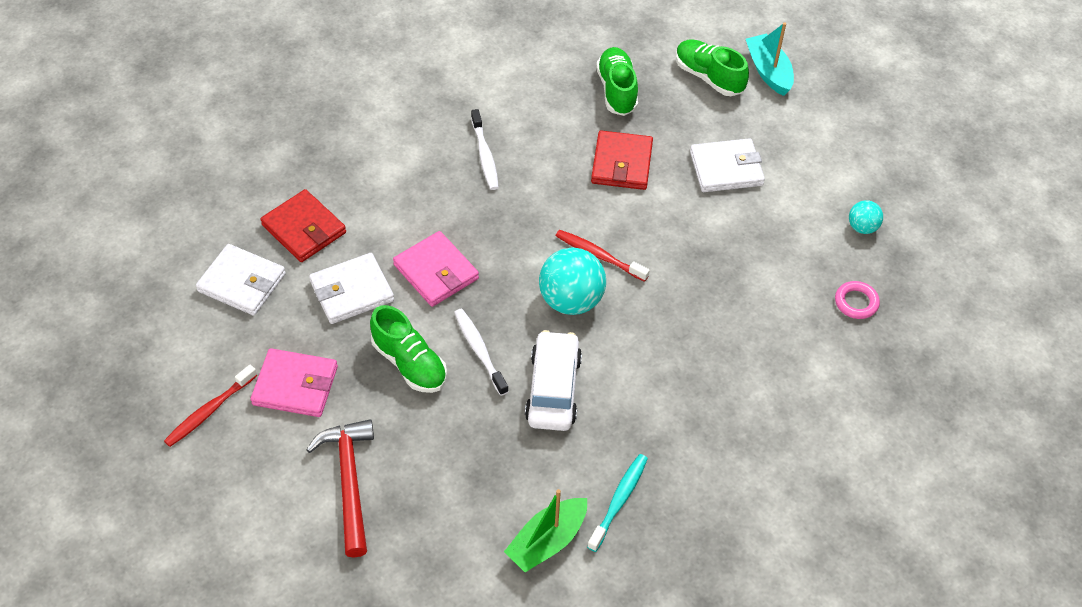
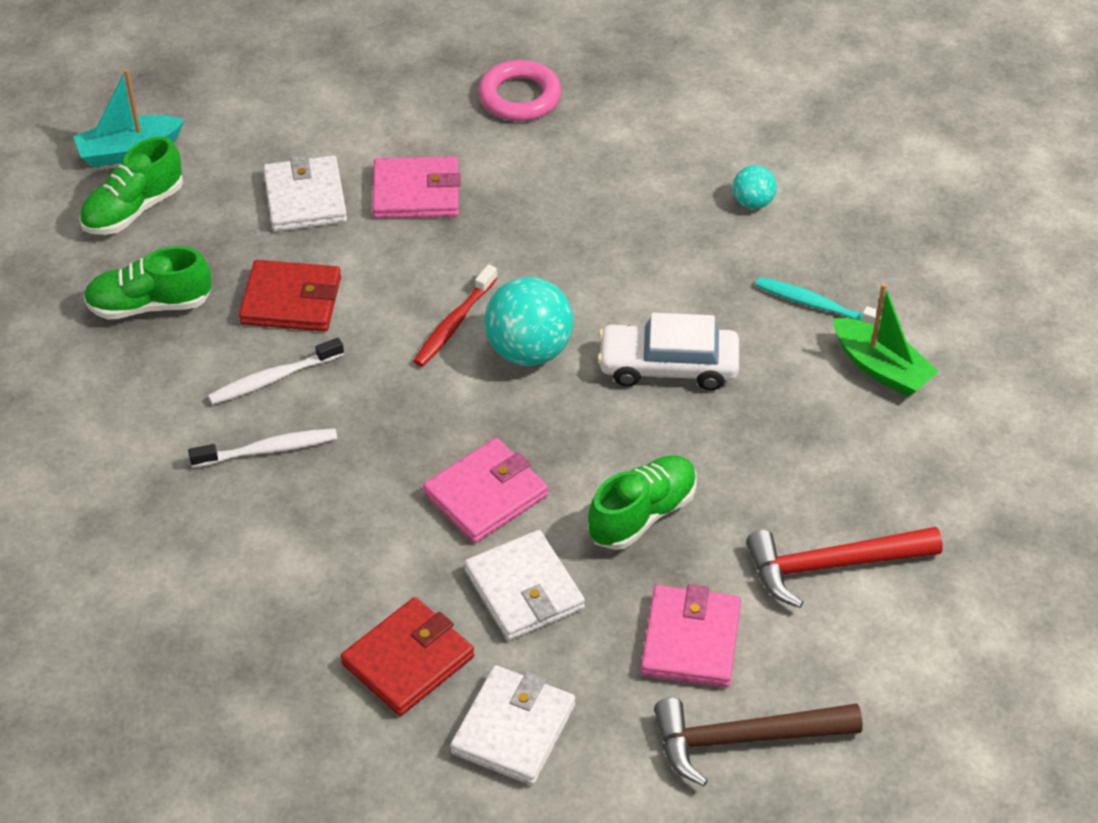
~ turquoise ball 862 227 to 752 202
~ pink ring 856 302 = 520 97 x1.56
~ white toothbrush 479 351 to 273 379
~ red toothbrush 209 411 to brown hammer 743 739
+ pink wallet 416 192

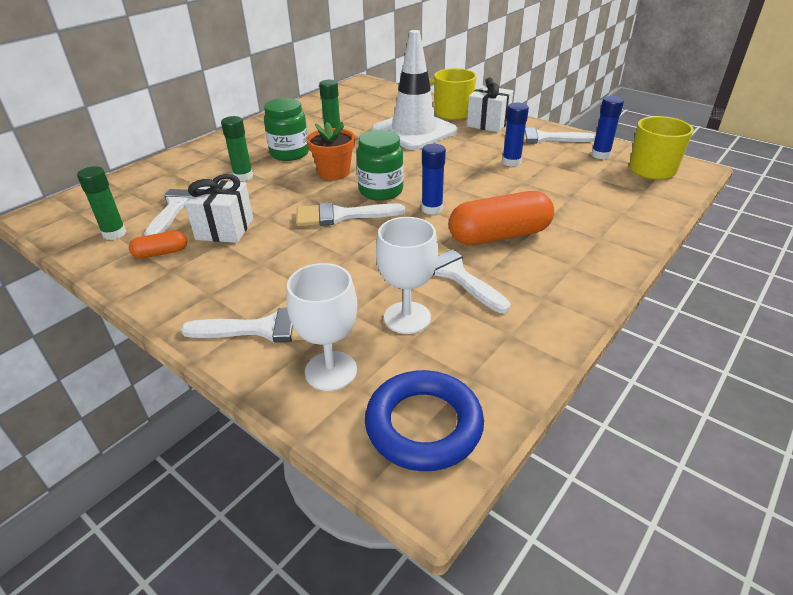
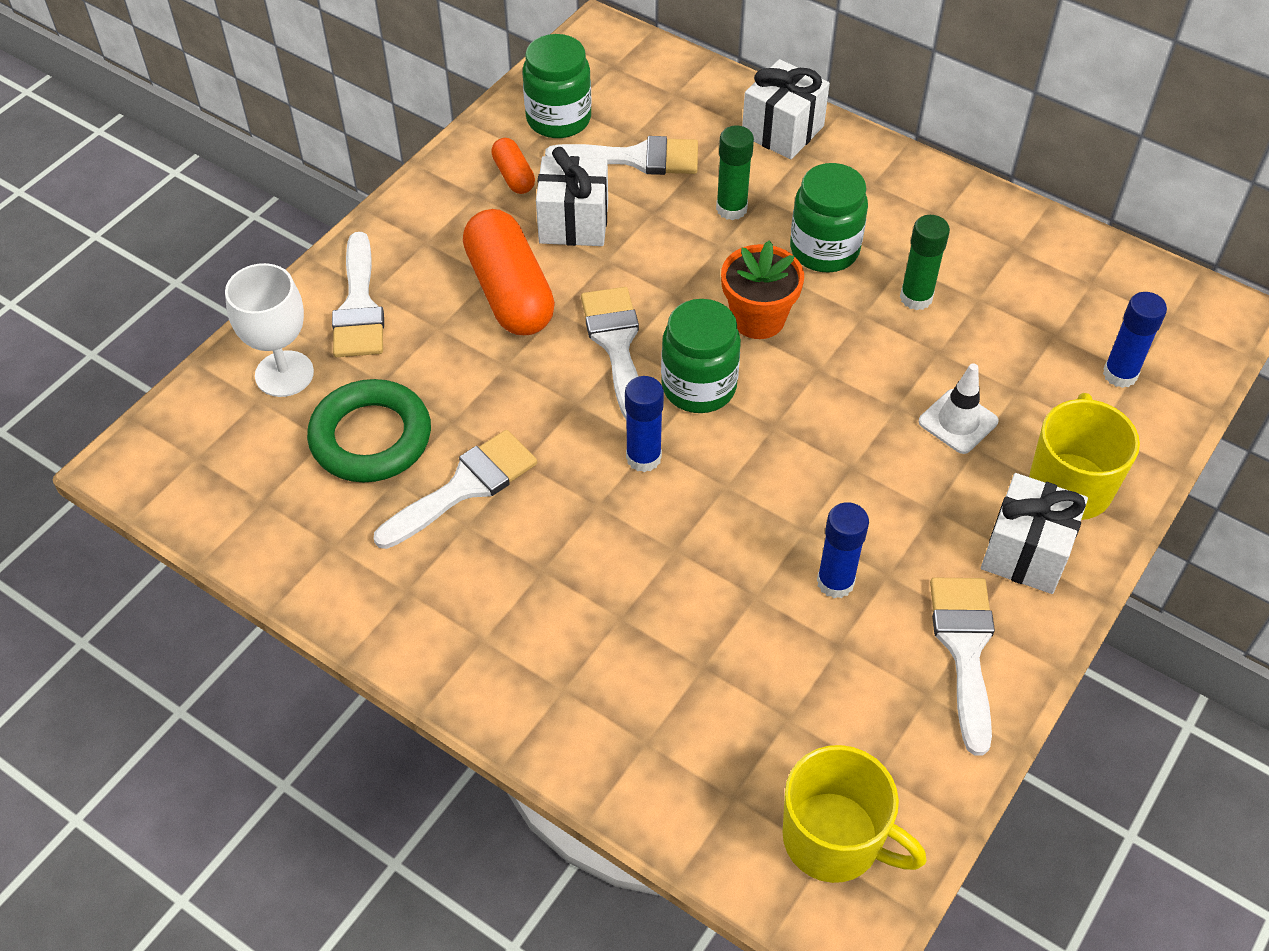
~ white traffic cone 414 131 = 958 421 x0.44
~ blue glue stick 600 155 to 1120 374
~ green glue stick 114 233 to green jar 558 119
~ orange capsule 499 236 to 509 292
~ white goblet 407 317 to green ring 371 437
- blue ring 423 425
+ white gift 782 131

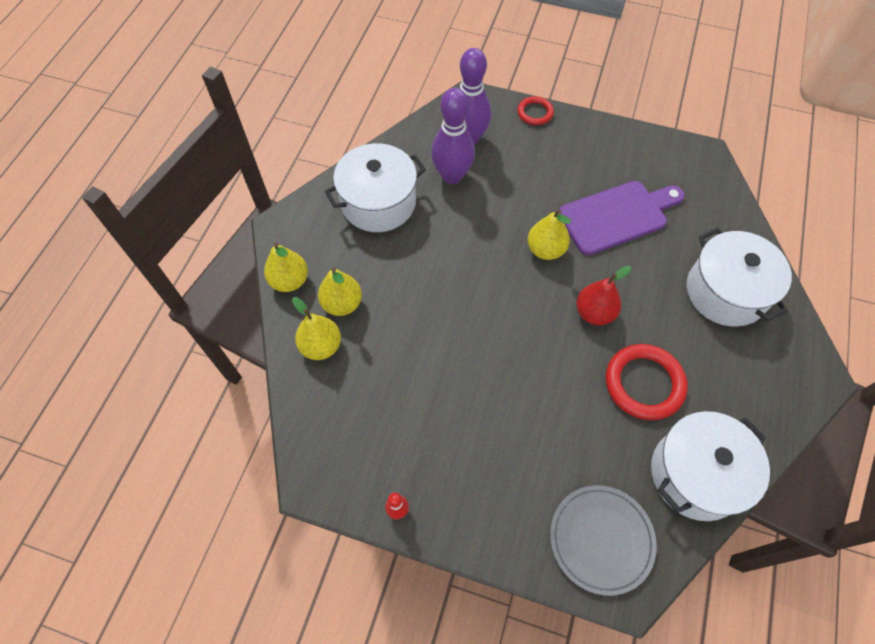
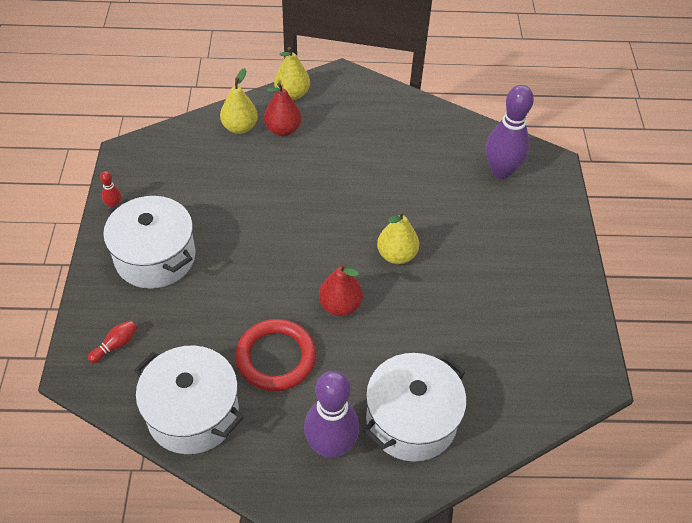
~ purple bowling pin 452 176 to 331 446
- red ring 535 113
~ white pot 378 203 to 155 257
- purple cutting board 617 216
~ yellow pear 342 304 to red pear 283 129
~ grey plate 601 539 to red bowling pin 116 345

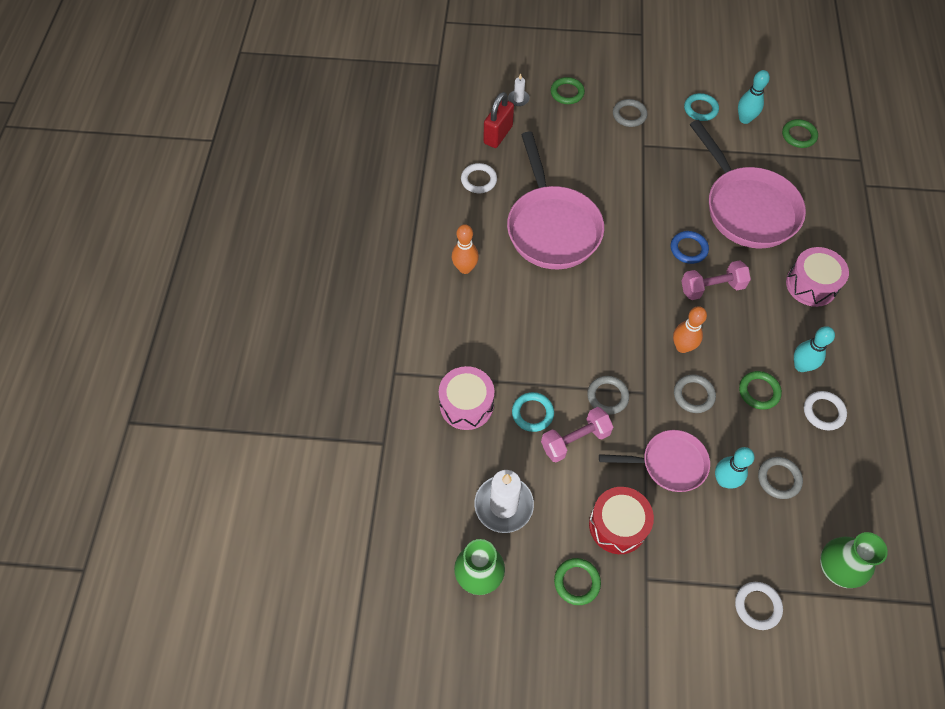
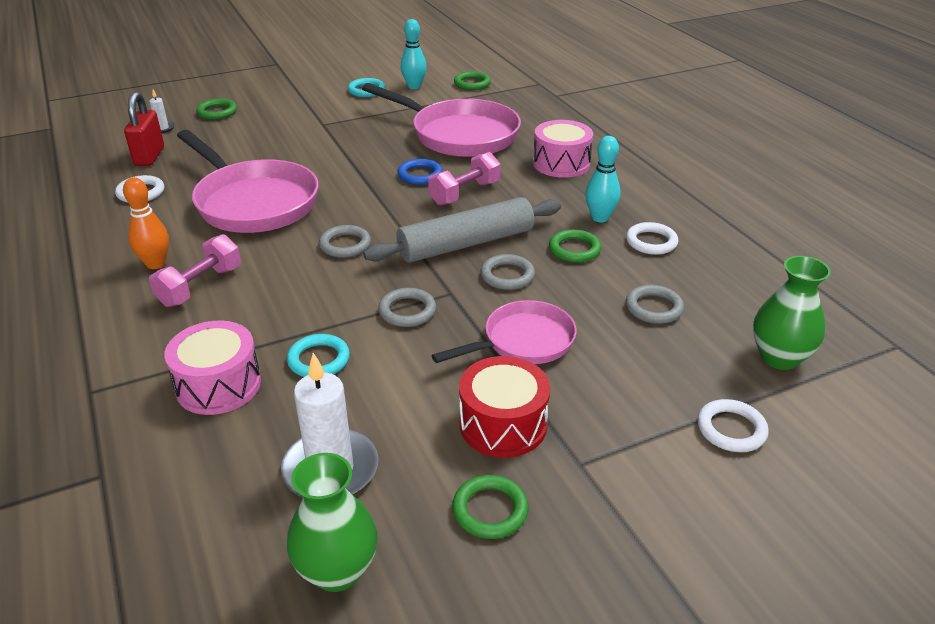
~ grey ring 629 115 to 345 245
~ orange bowling pin 682 347 to grey rolling pin 466 243
~ pink dumbbell 575 440 to 200 286
- turquoise bowling pin 724 480

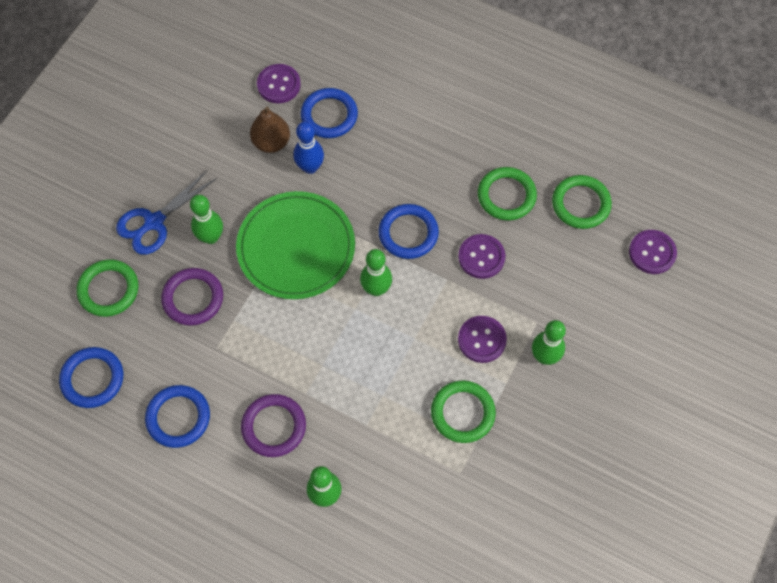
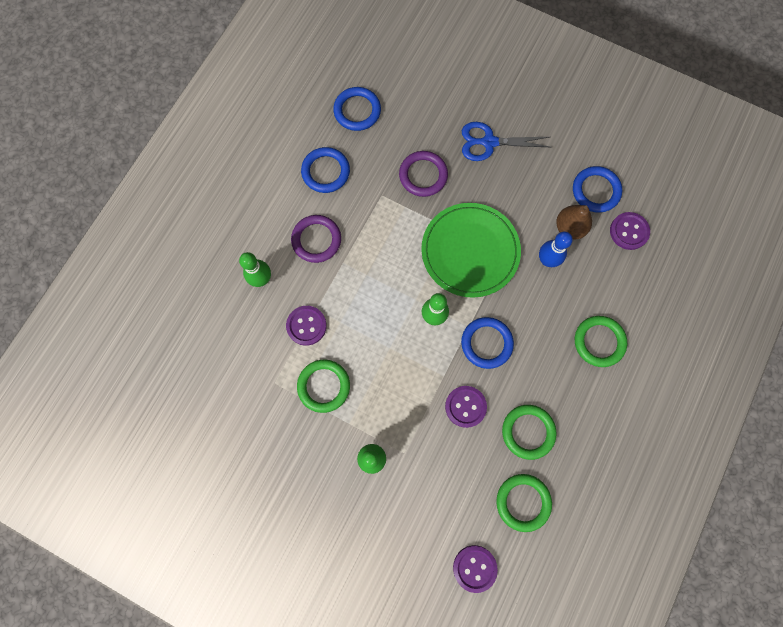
~ blue ring 329 115 to 595 191
~ blue scissors 154 222 = 489 142 45 degrees counterclockwise
- green bowling pin 211 237
~ green ring 108 290 to 599 342
~ purple button 481 340 to 306 326

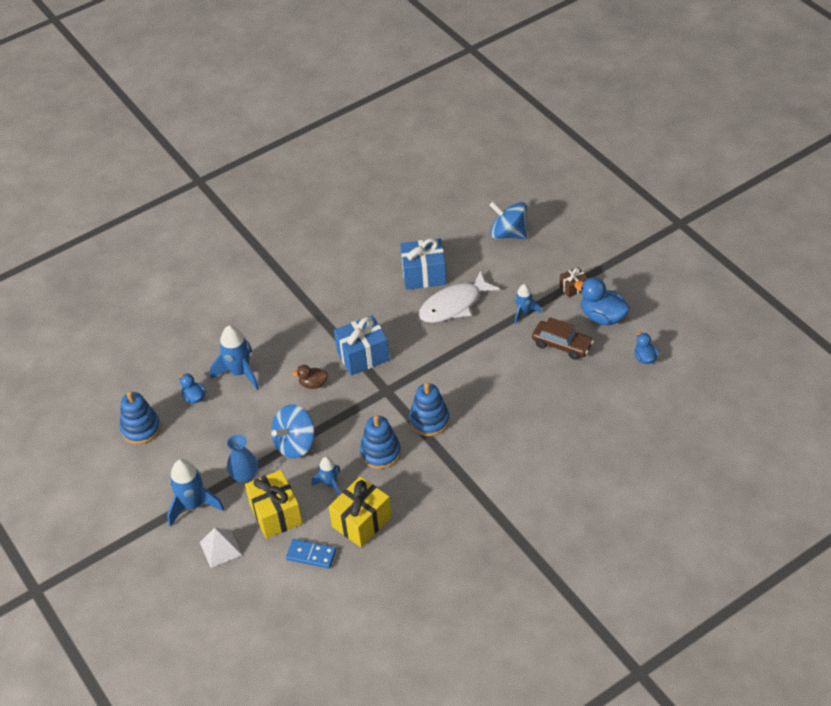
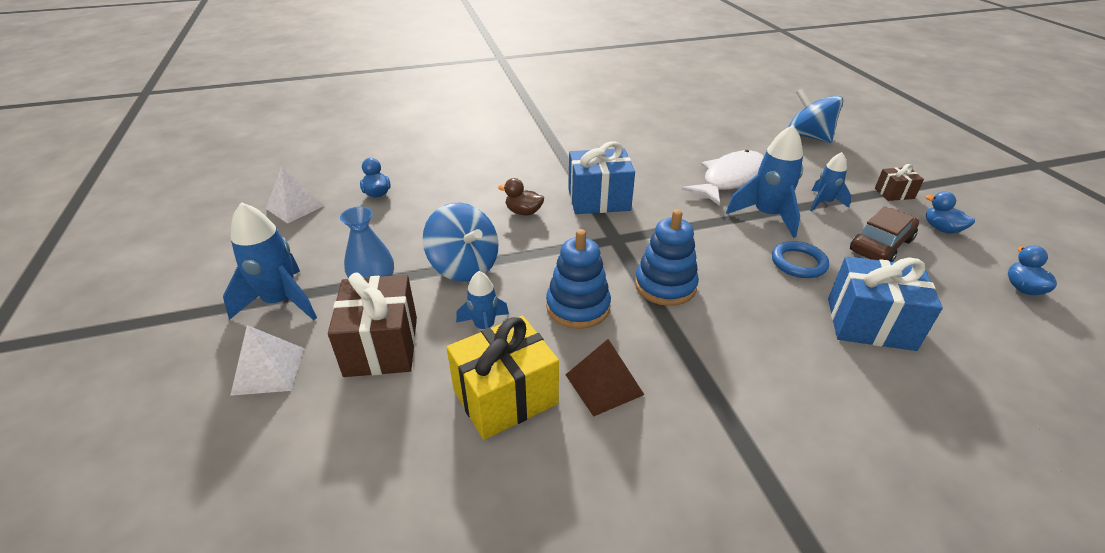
~ blue gift 424 275 to 870 323
~ white fish 454 305 = 730 179 150 degrees clockwise
~ blue duck 602 317 = 941 229 x0.57
~ brown car 562 345 = 880 245 90 degrees counterclockwise
~ blue rocket 240 372 to 766 215
~ blue stacking toy 141 429 to white pyramid 295 207
~ blue spinning top 295 444 = 464 266 105 degrees counterclockwise
~ yellow gift 276 514 to brown gift 381 346
- blue domino 311 555
+ blue ring 798 263
+ brown pyramid 604 384

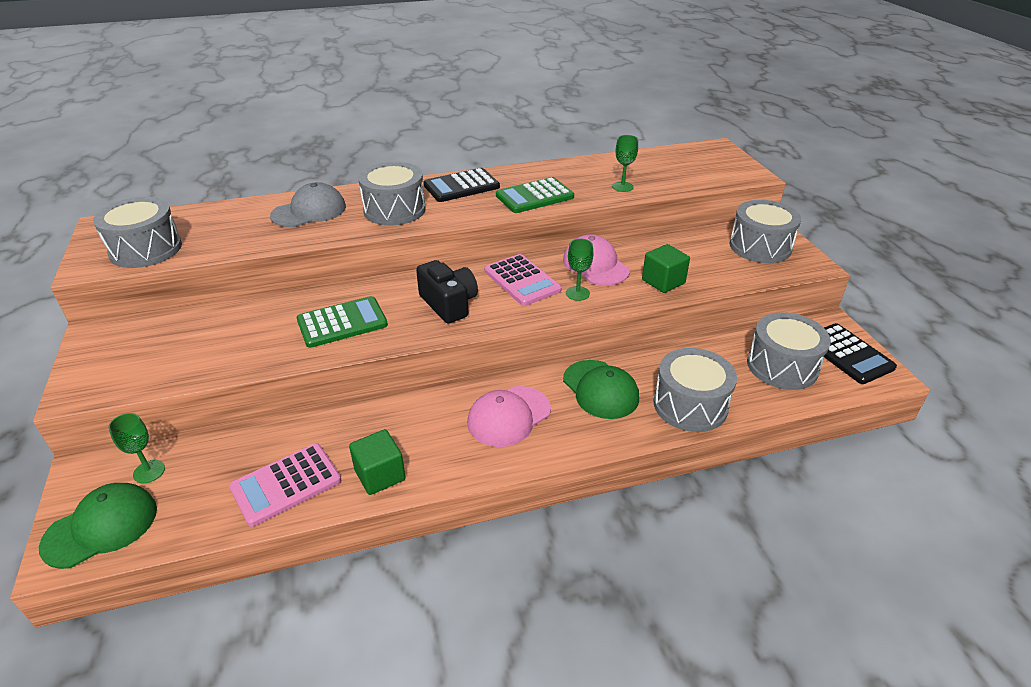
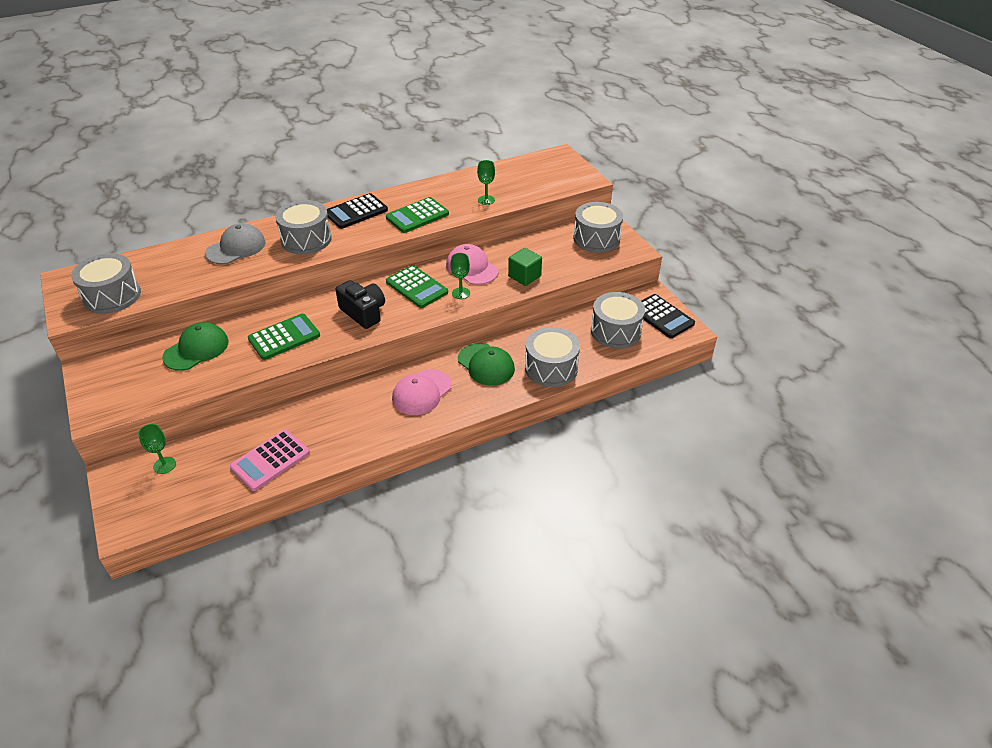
~ pink calculator 522 281 to green calculator 416 287
- green cube 380 475
~ green cap 101 527 to 196 349

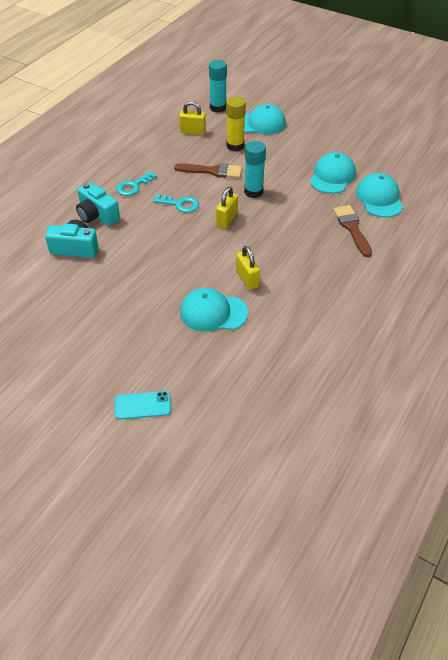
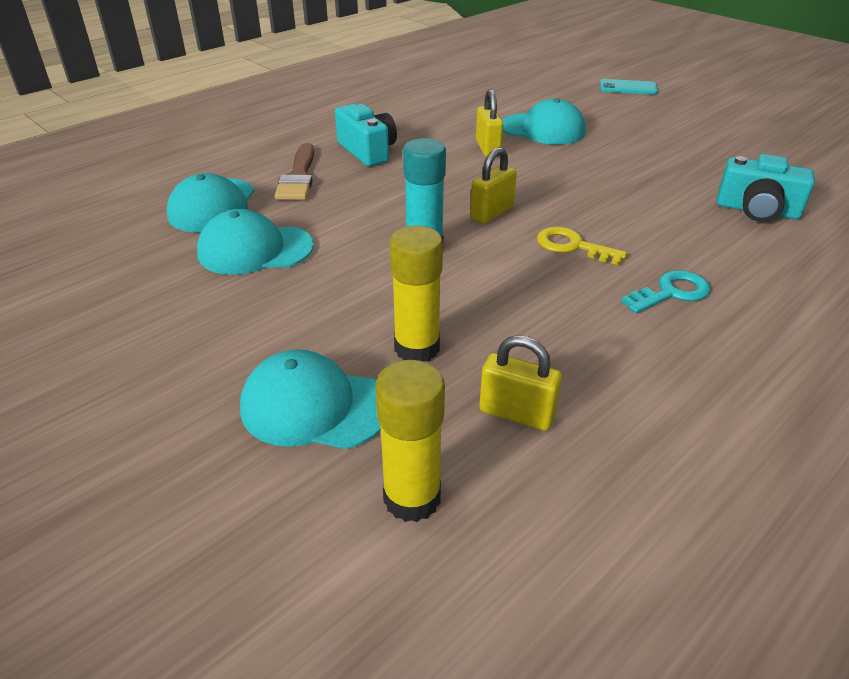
~ turquoise glue stick 218 108 to yellow glue stick 412 498
~ turquoise cap 332 176 = 255 249 45 degrees clockwise
- brown brush 212 171
~ turquoise camera 97 215 to 368 151
~ turquoise key 180 204 to yellow key 572 246

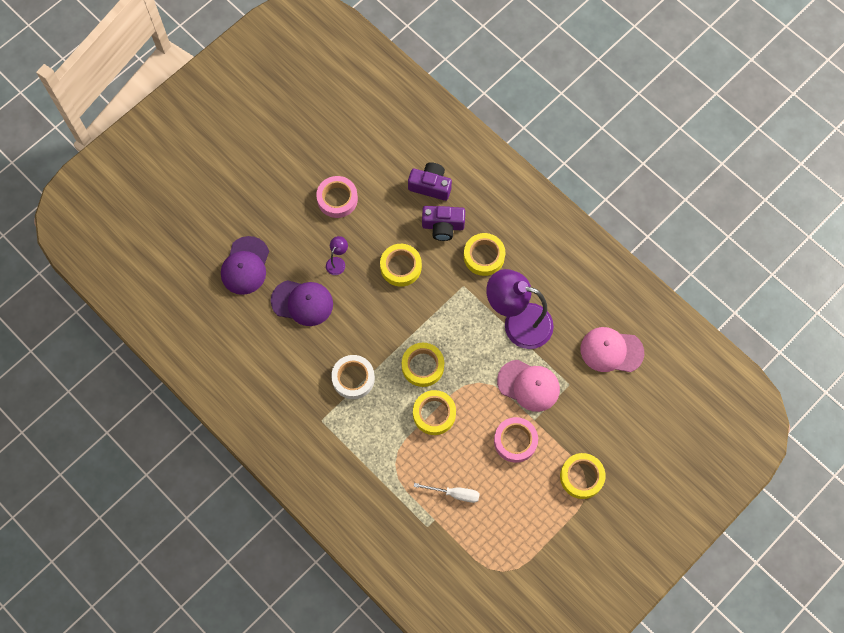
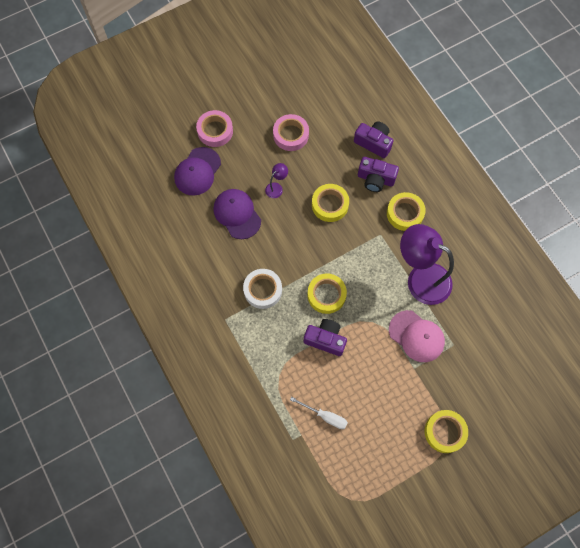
~ purple cap 302 302 = 237 214 150 degrees counterclockwise
- pink cap 611 351
~ yellow tape 434 414 to purple camera 325 339
~ pink tape 515 441 to 215 131

